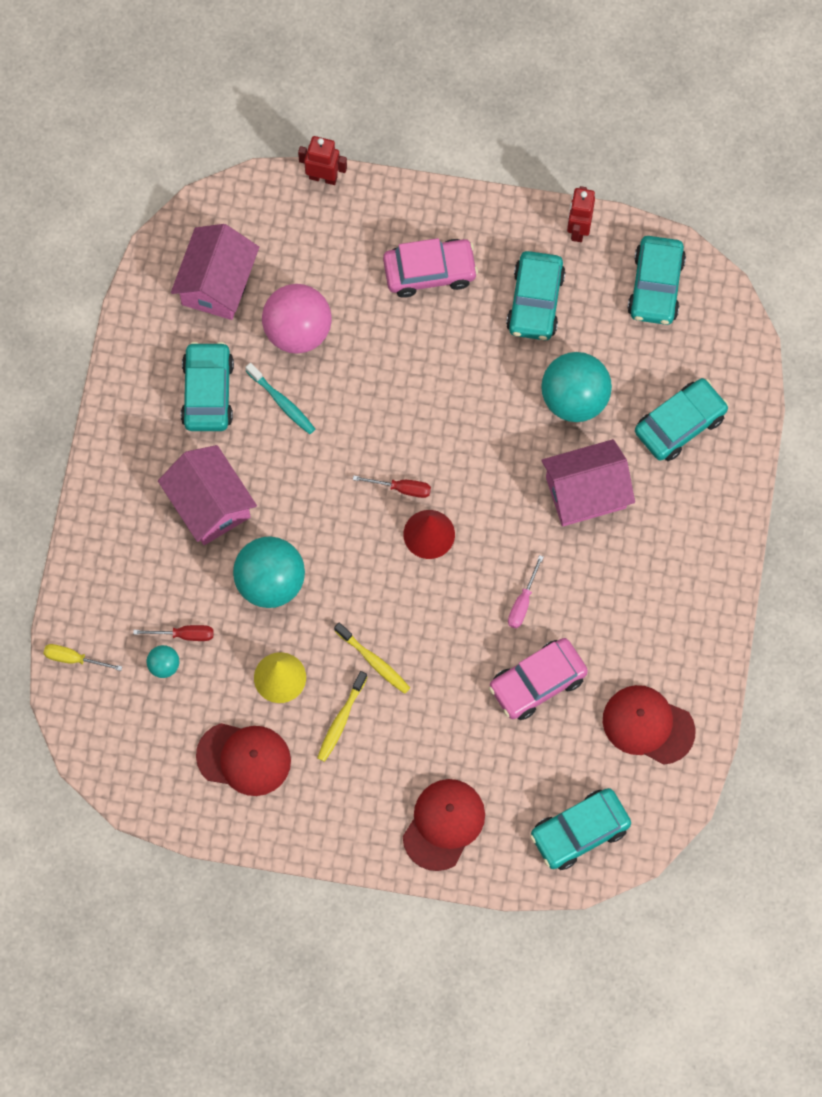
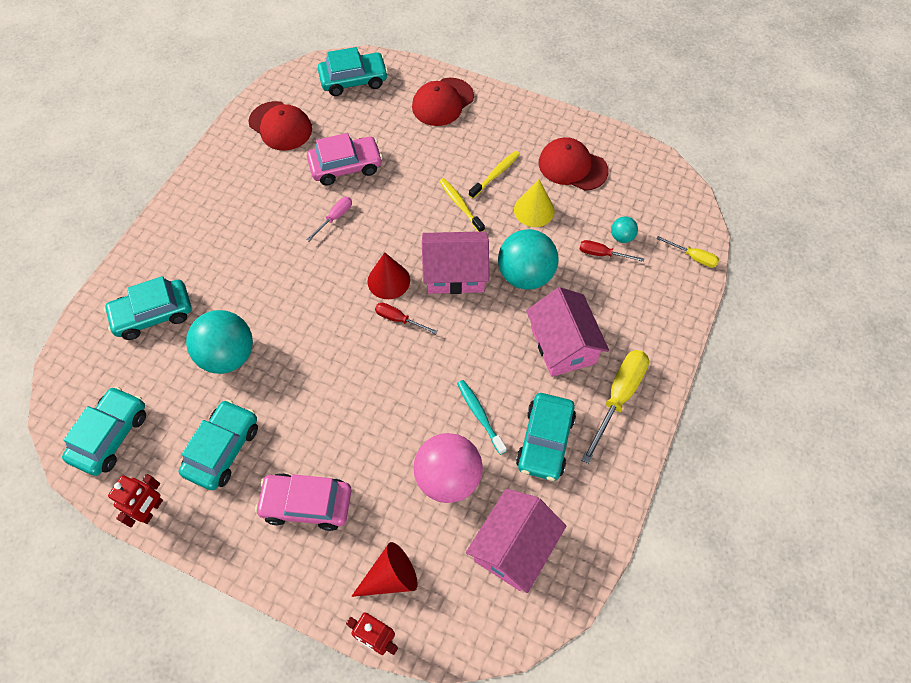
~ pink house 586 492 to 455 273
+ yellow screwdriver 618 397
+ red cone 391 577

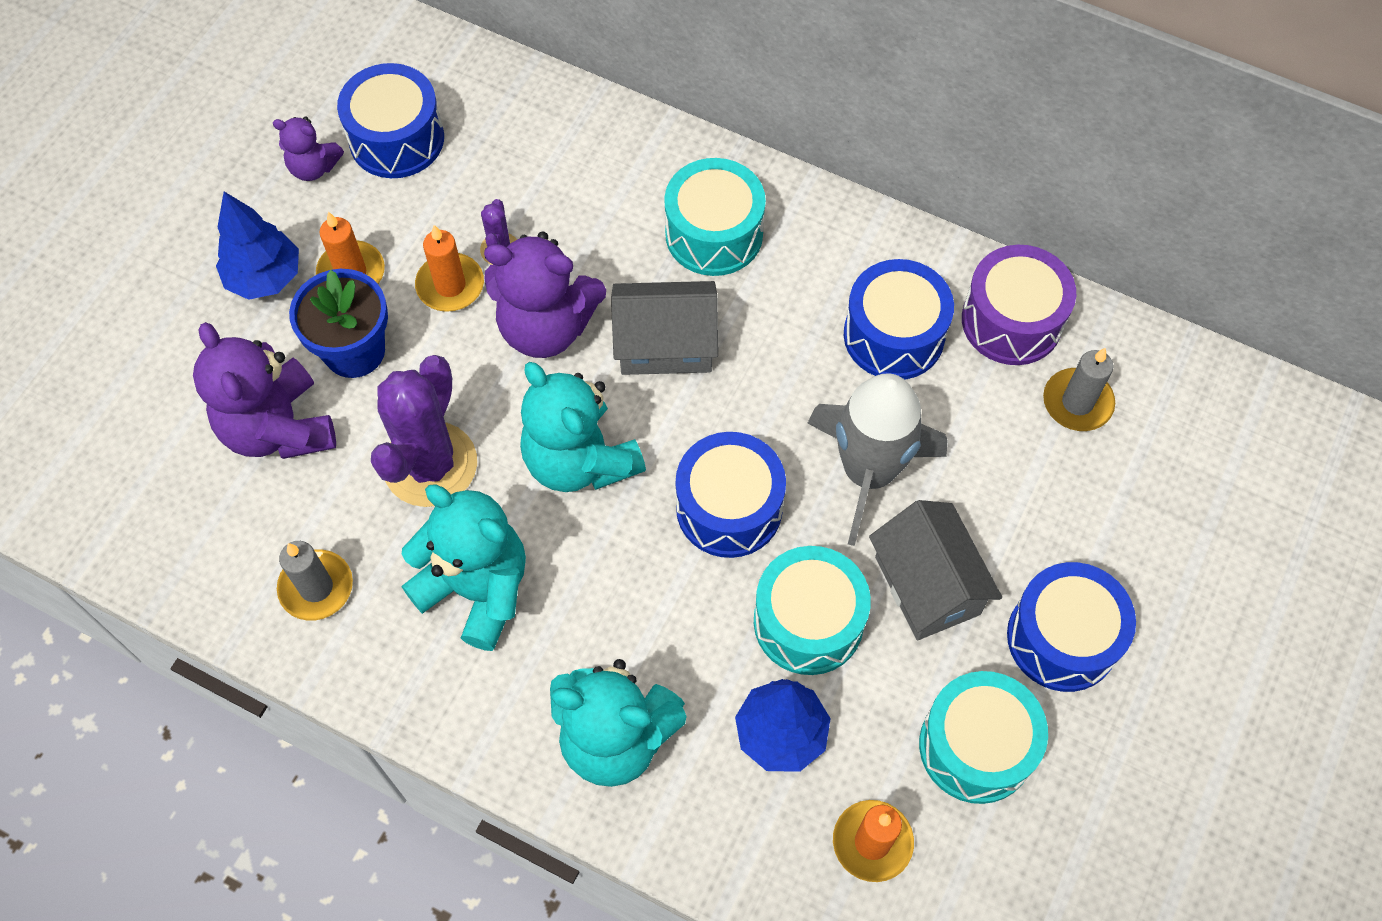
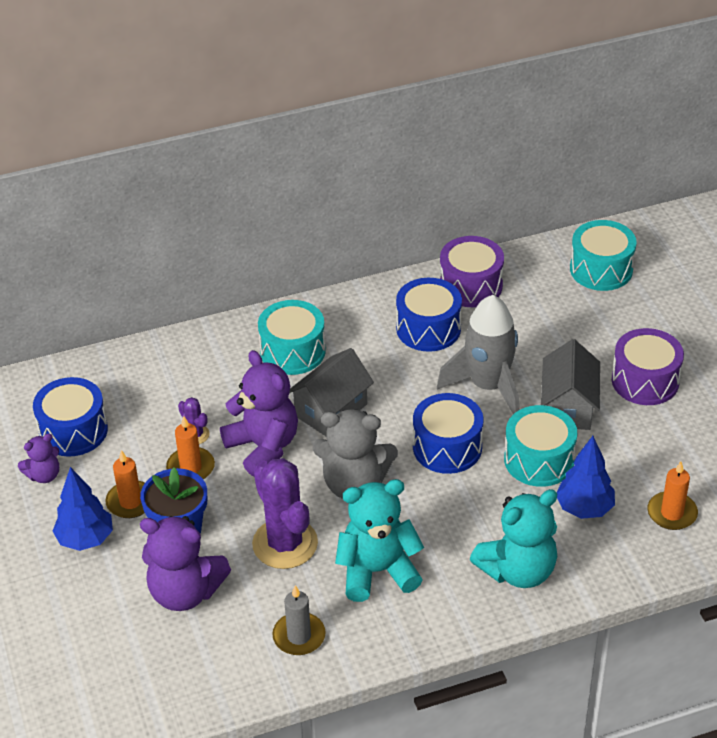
~ purple teddy bear 546 327 = 263 447 90 degrees counterclockwise
- grey candle 1077 402
~ turquoise teddy bear 580 460 to grey teddy bear 354 484
~ grey house 927 585 = 568 406 75 degrees clockwise
~ blue drum 1062 638 to purple drum 645 381
~ turquoise drum 976 746 to 601 269

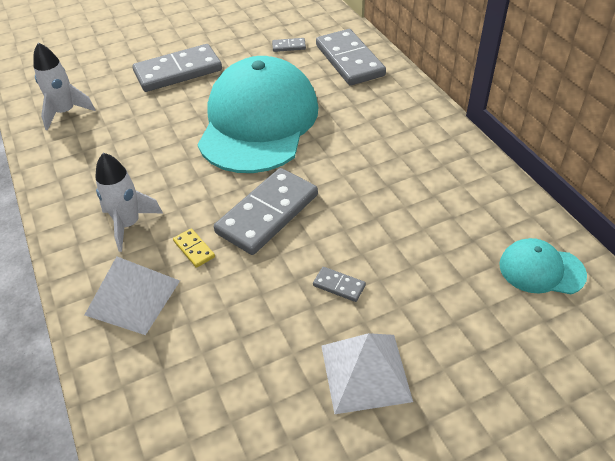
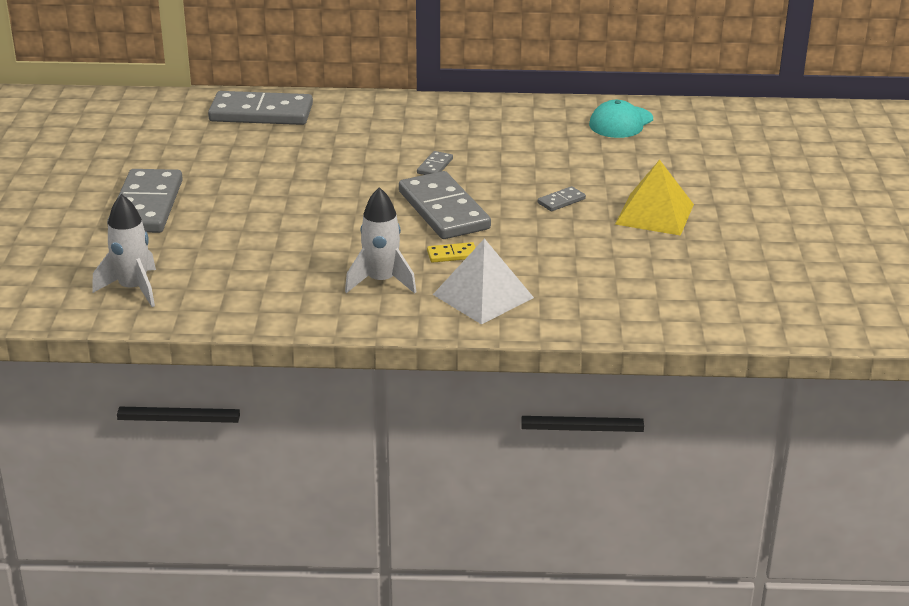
~ grey domino 289 46 to 435 166
- turquoise cap 258 122
~ white pyramid 365 372 to yellow pyramid 654 214

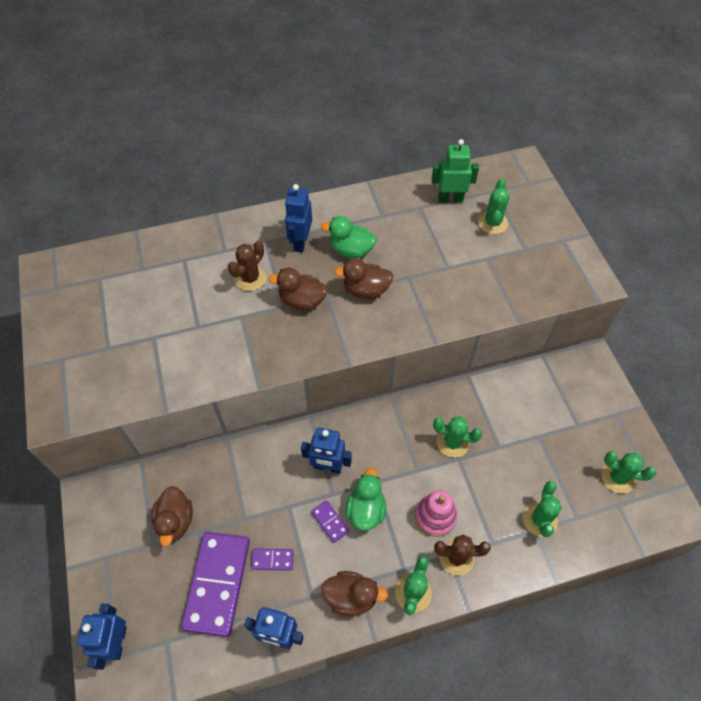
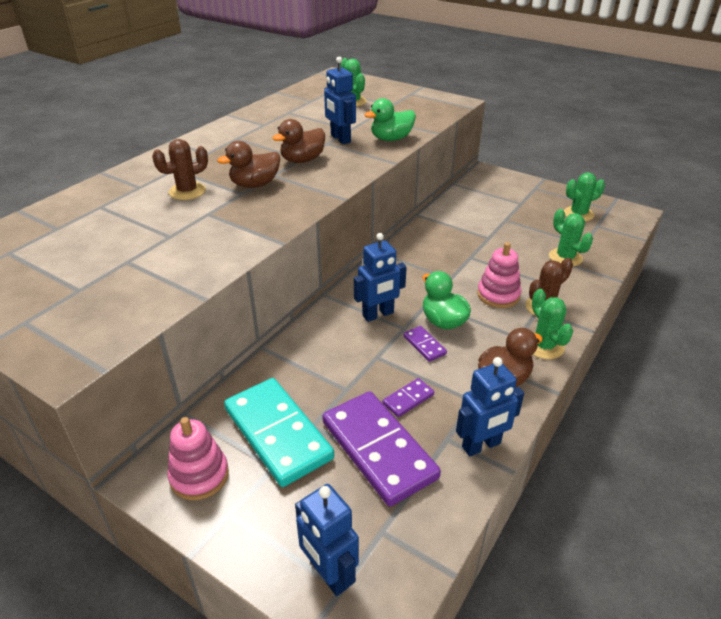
- green robot 450 199
~ blue robot 300 242 to 340 139
~ green duck 351 250 to 391 139
~ brown cactus 250 278 = 187 191 60 degrees clockwise
- green cactus 452 442
~ brown duck 175 521 to turquoise domino 278 433
~ purple domino 330 522 = 424 345 45 degrees clockwise
+ pink stacking toy 199 475

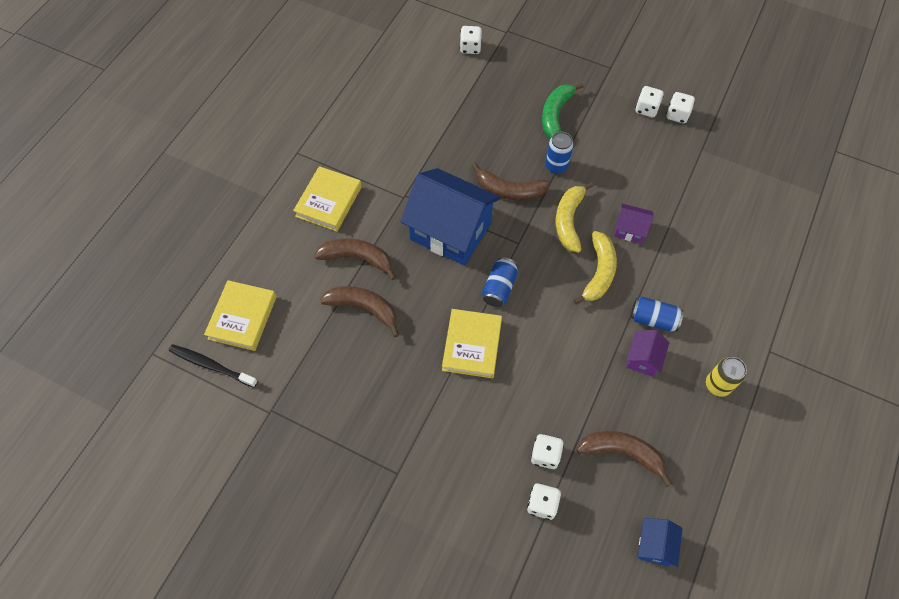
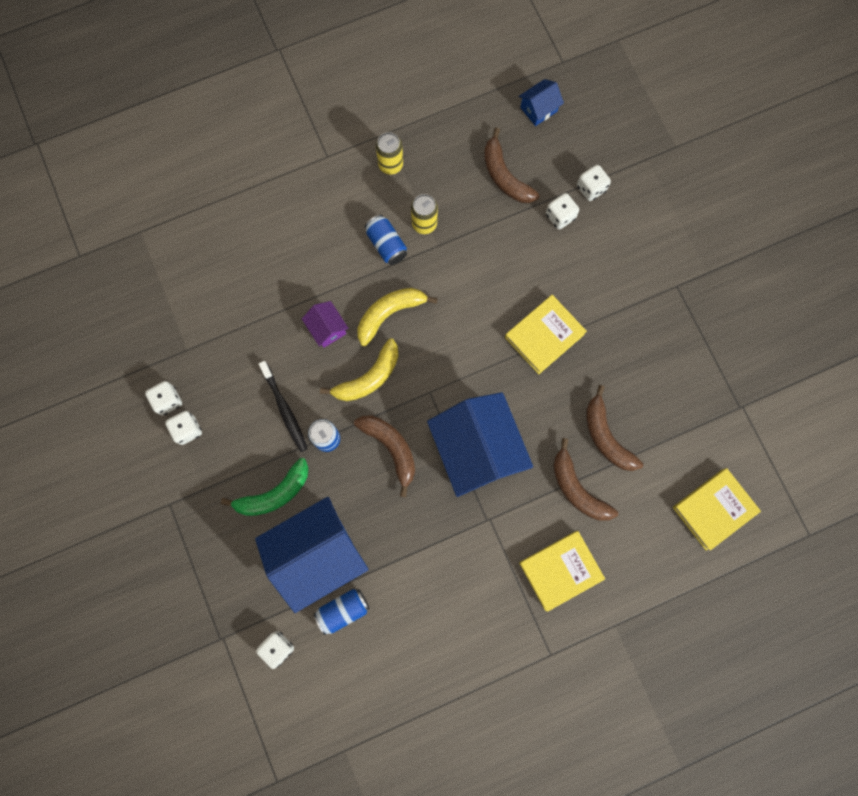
~ blue can 499 288 to 343 610
~ purple house 643 358 to yellow can 424 224
~ black toothbrush 211 365 to 285 409
+ blue house 318 554

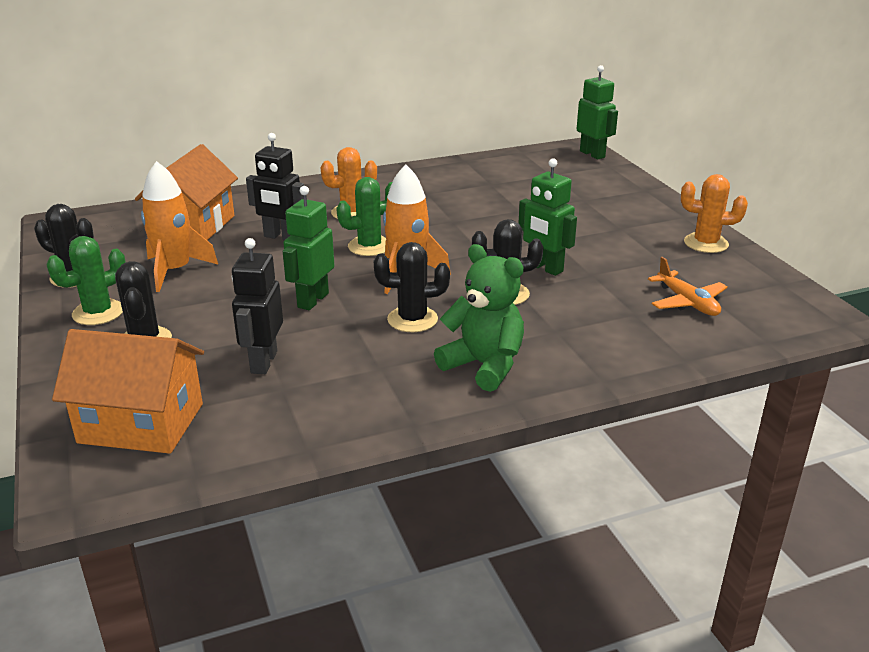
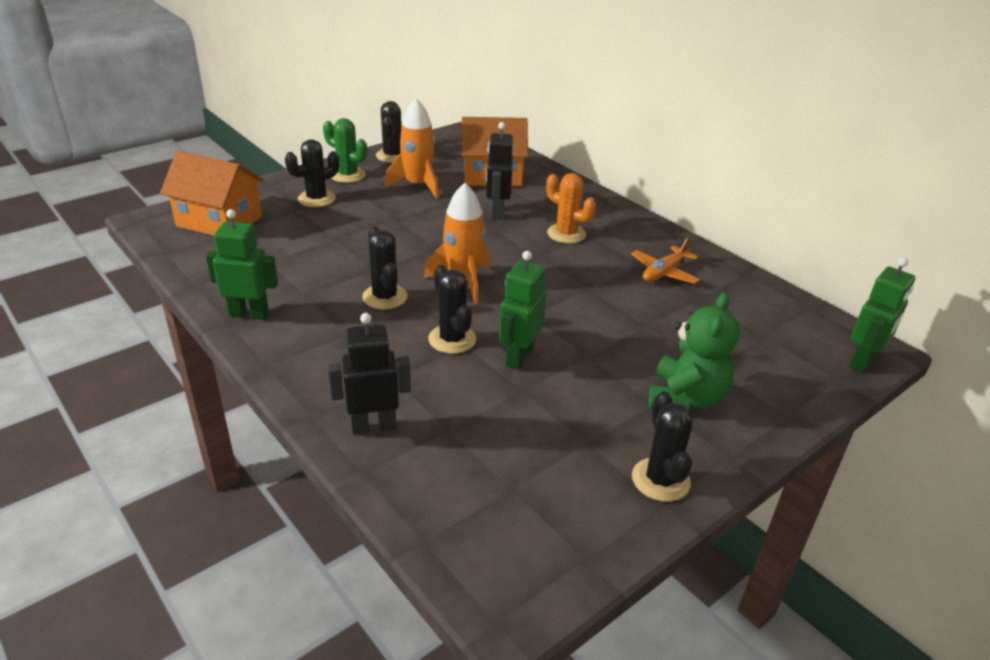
~ orange cactus 706 243 to black cactus 660 480
- green cactus 369 246
~ green robot 312 300 to 249 314
~ black robot 263 362 to 373 426
~ green teddy bear 484 366 to 685 398
~ orange plane 687 302 to 664 272
~ orange house 141 423 = 219 221 60 degrees counterclockwise

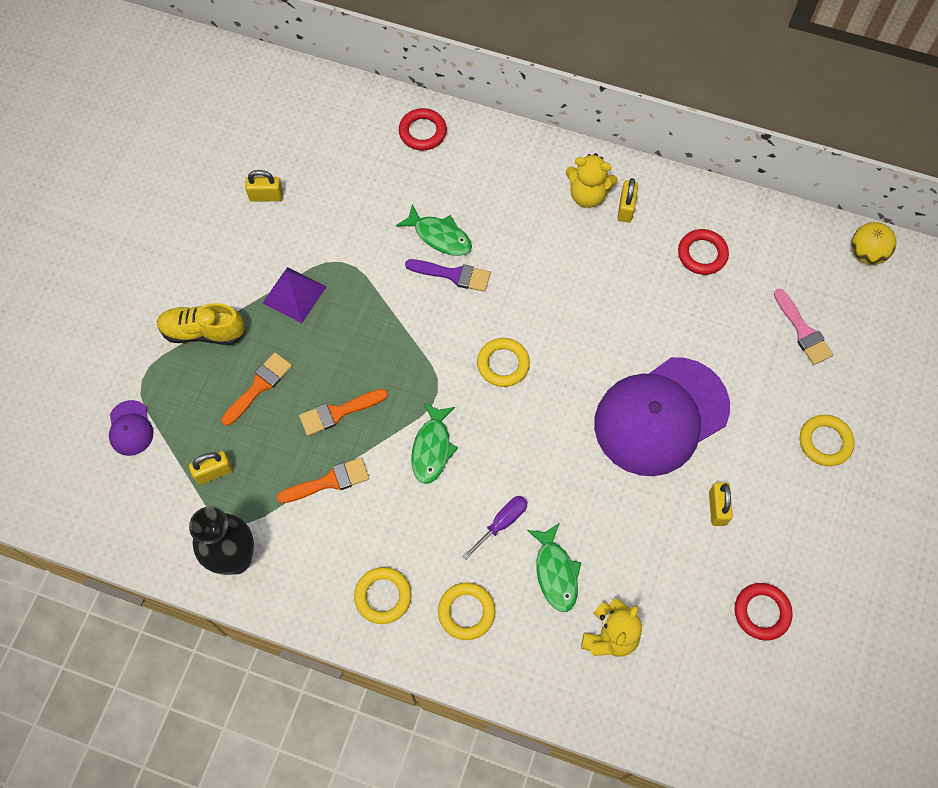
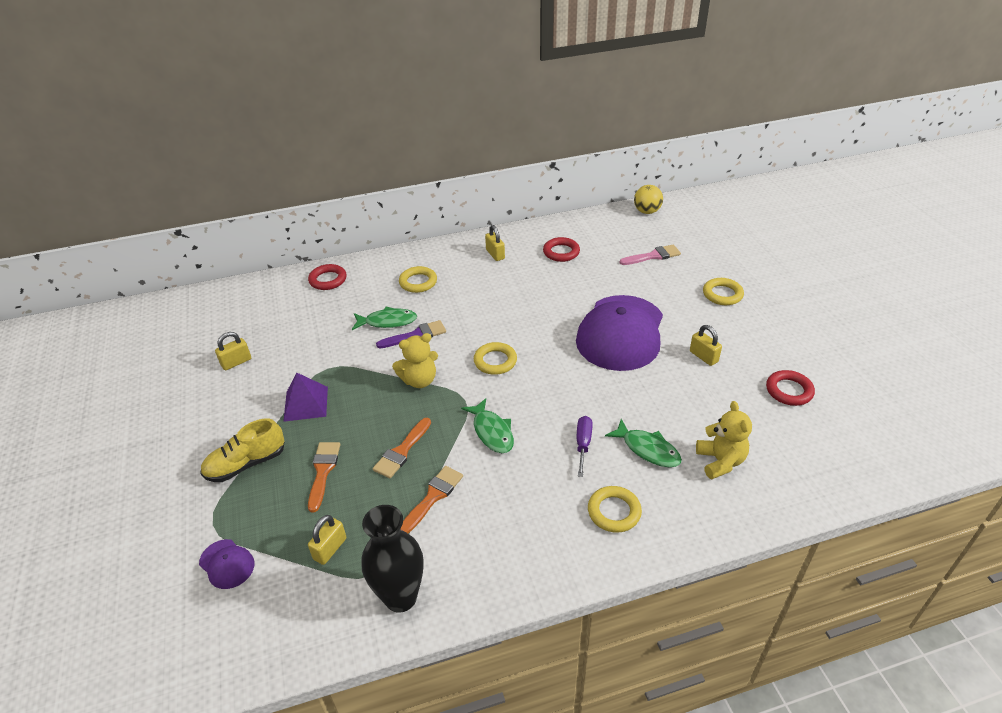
~ yellow teddy bear 587 195 to 419 380
~ pink brush 803 331 = 653 256 45 degrees counterclockwise
~ yellow ring 383 596 to 418 282

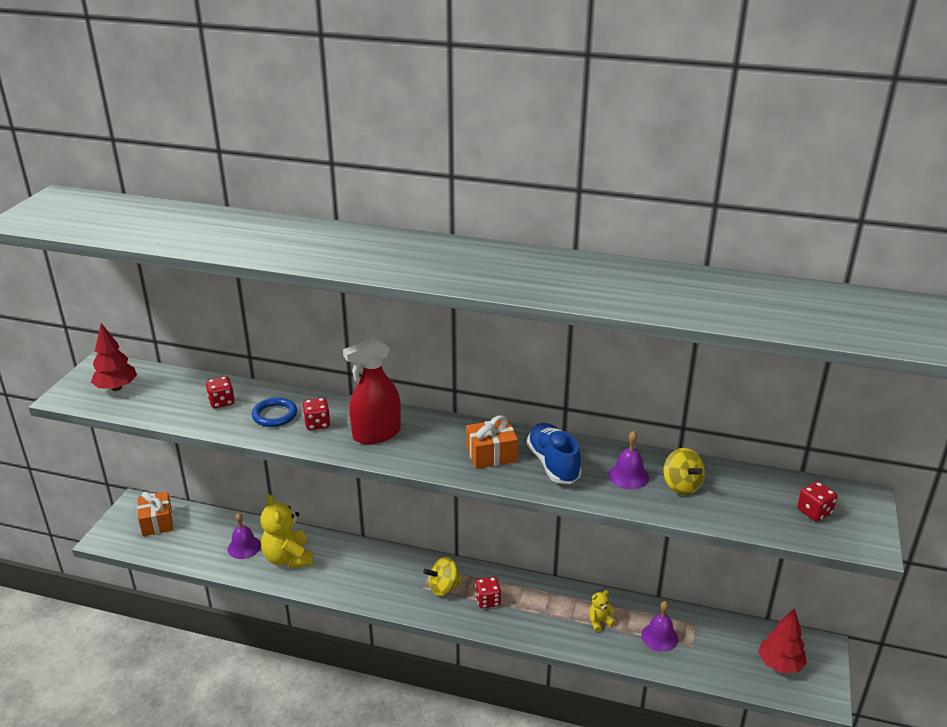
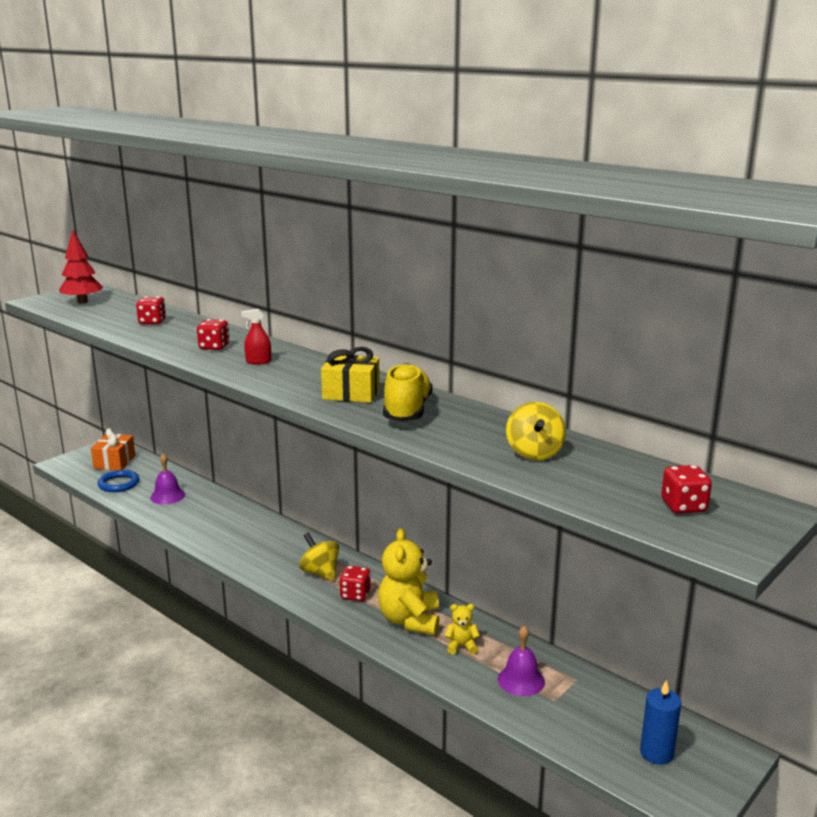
~ red spray bottle 376 434 = 258 362 x0.46
~ blue ring 275 415 to 119 484
~ orange gift 491 454 to yellow gift 351 393
~ blue shoe 553 464 to yellow shoe 407 411
- purple bell 628 476
~ yellow teddy bear 288 558 to 410 620
~ yellow spinning top 443 588 = 320 572 45 degrees clockwise
~ red tree 779 664 to blue candle 656 753

